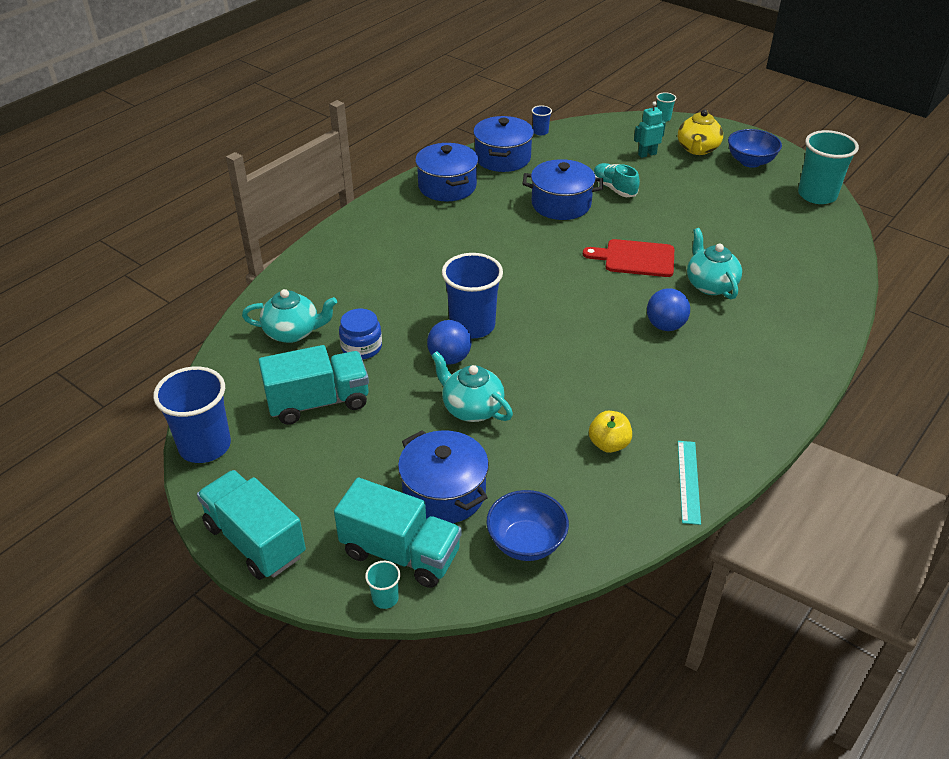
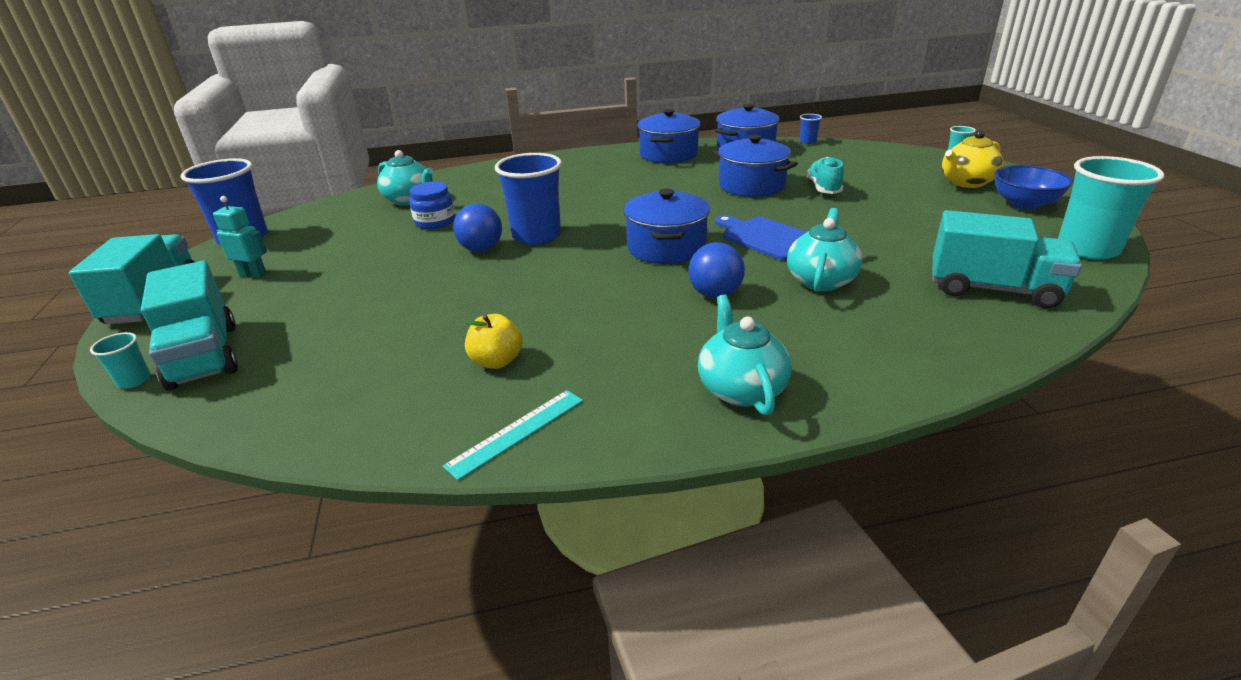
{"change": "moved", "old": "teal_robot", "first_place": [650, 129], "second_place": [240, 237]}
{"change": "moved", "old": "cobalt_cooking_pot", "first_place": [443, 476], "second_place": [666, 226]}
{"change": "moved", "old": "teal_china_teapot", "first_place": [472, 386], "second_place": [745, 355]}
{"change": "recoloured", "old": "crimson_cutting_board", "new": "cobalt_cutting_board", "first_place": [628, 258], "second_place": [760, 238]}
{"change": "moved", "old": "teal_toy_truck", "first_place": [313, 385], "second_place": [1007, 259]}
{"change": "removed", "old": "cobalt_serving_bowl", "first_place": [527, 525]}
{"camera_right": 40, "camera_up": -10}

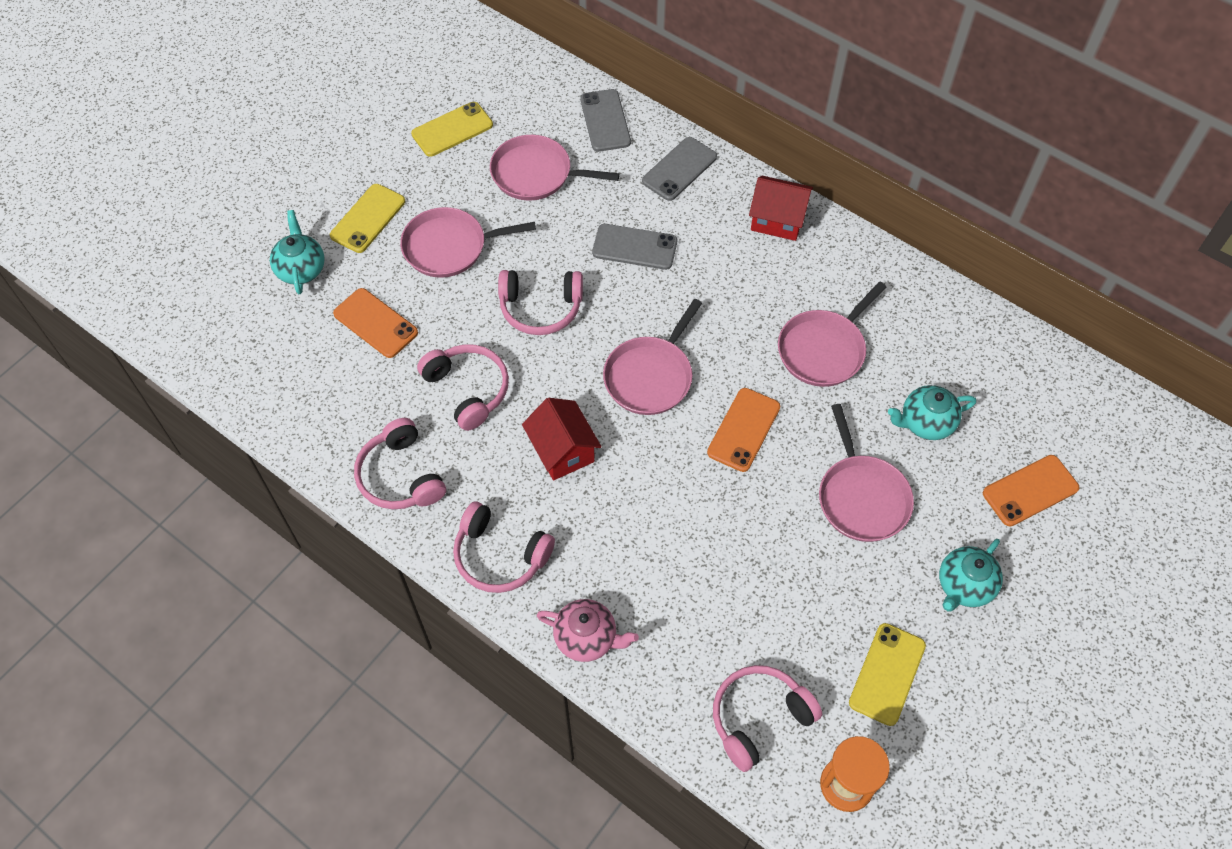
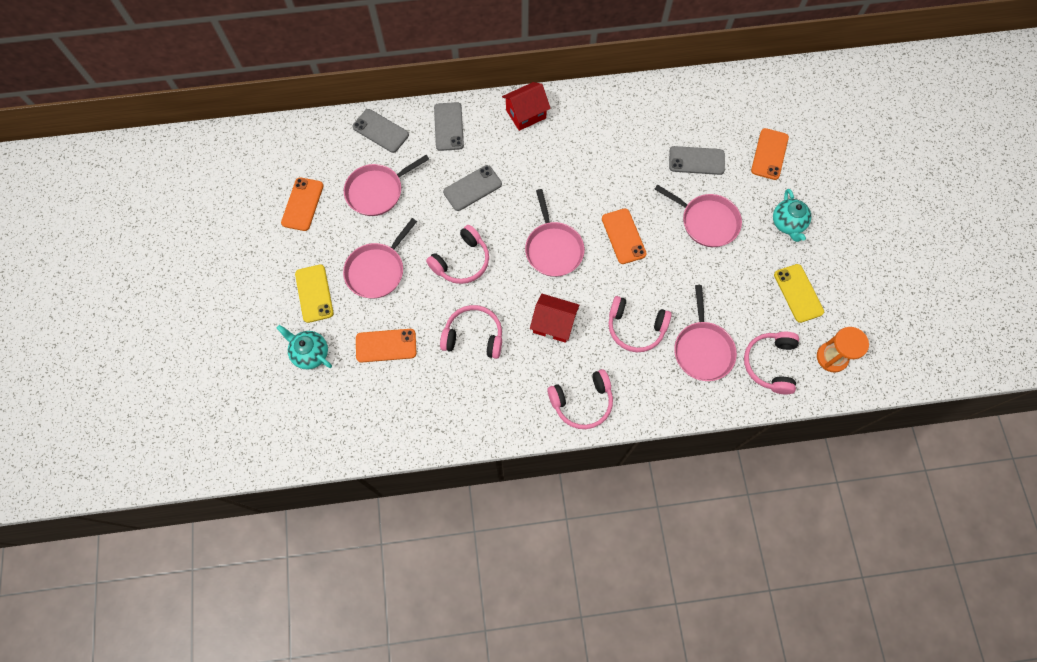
{"change": "recoloured", "old": "golden_smartphone", "new": "orange-coloured_smartphone", "first_place": [452, 129], "second_place": [302, 204]}
{"change": "moved", "old": "pink_headphones", "first_place": [400, 463], "second_place": [640, 324]}
{"change": "replaced", "old": "teal_china_teapot", "new": "grey_smartphone", "first_place": [932, 412], "second_place": [697, 160]}
{"change": "moved", "old": "pink_frying_pan", "first_place": [832, 334], "second_place": [705, 333]}
{"change": "removed", "old": "pink_china_teapot", "first_place": [588, 630]}
{"camera_right": -45, "camera_up": 10}

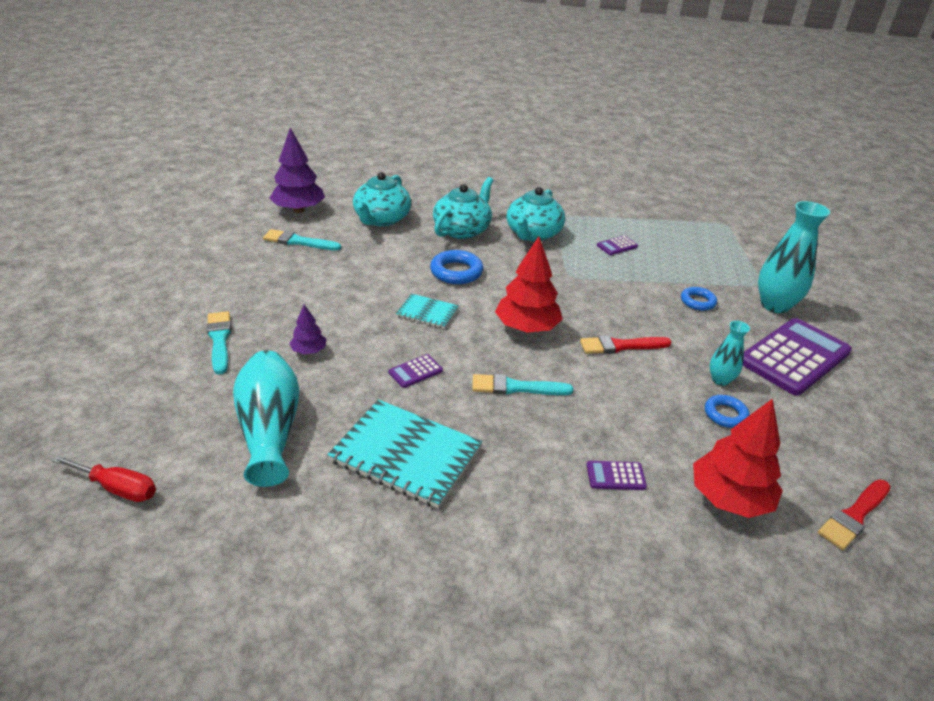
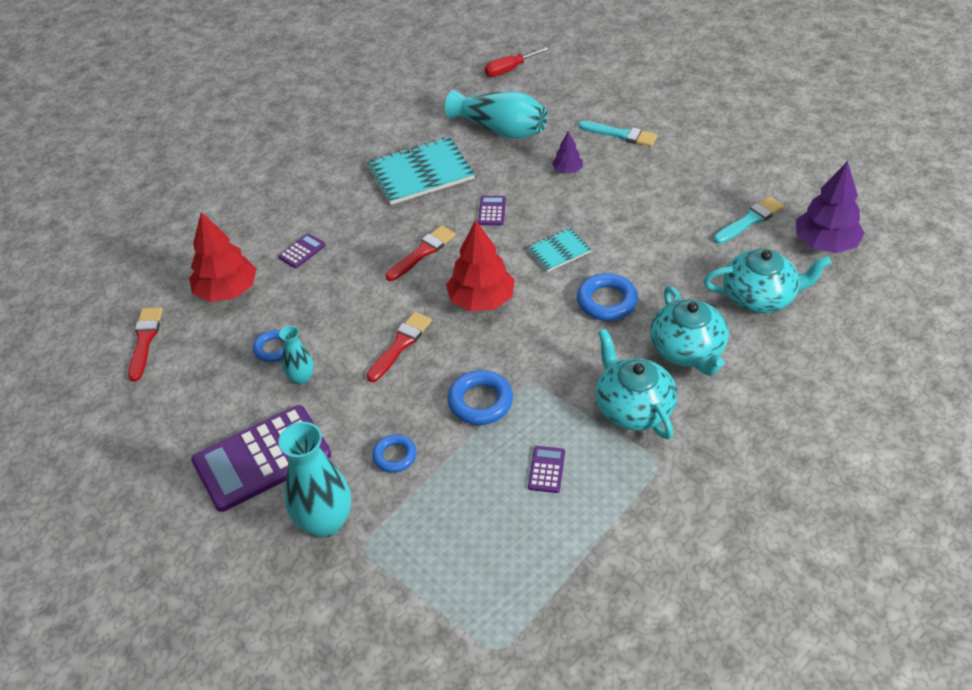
{"change": "turned", "old": "purple_calculator", "first_place": [797, 357], "second_place": [261, 458], "degrees": 60}
{"change": "recoloured", "old": "teal_brush", "new": "crimson_brush", "first_place": [523, 384], "second_place": [420, 253]}
{"change": "added", "new": "cobalt_hoop", "second_place": [480, 397]}
{"change": "turned", "old": "teal_china_teapot", "first_place": [382, 199], "second_place": [768, 281], "degrees": 120}
{"camera_right": 135, "camera_up": 10}

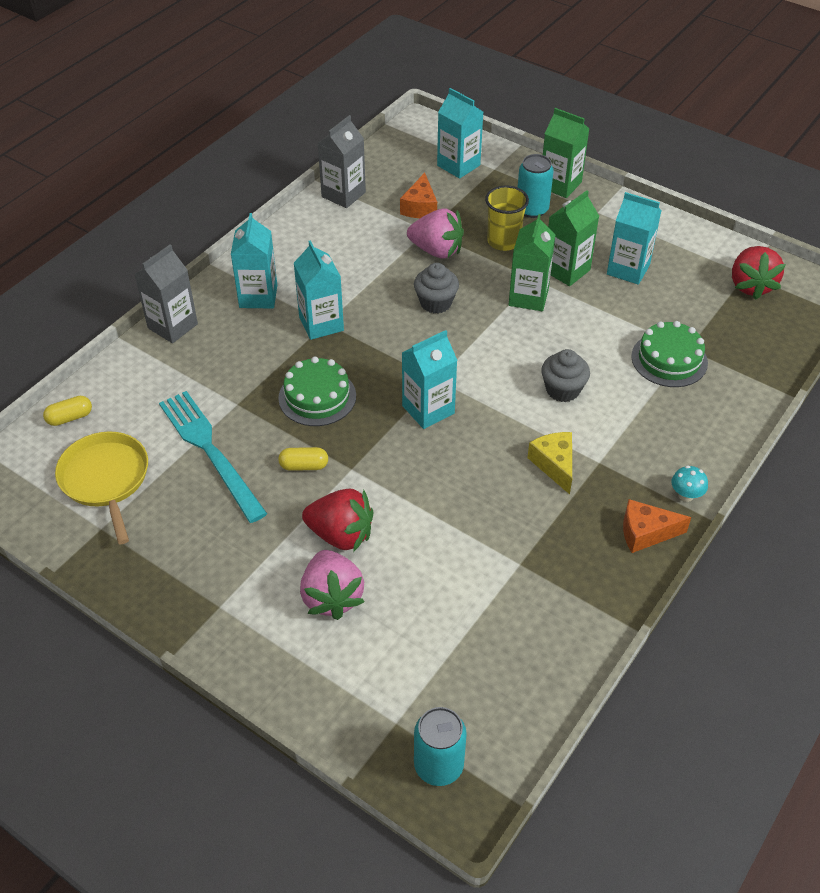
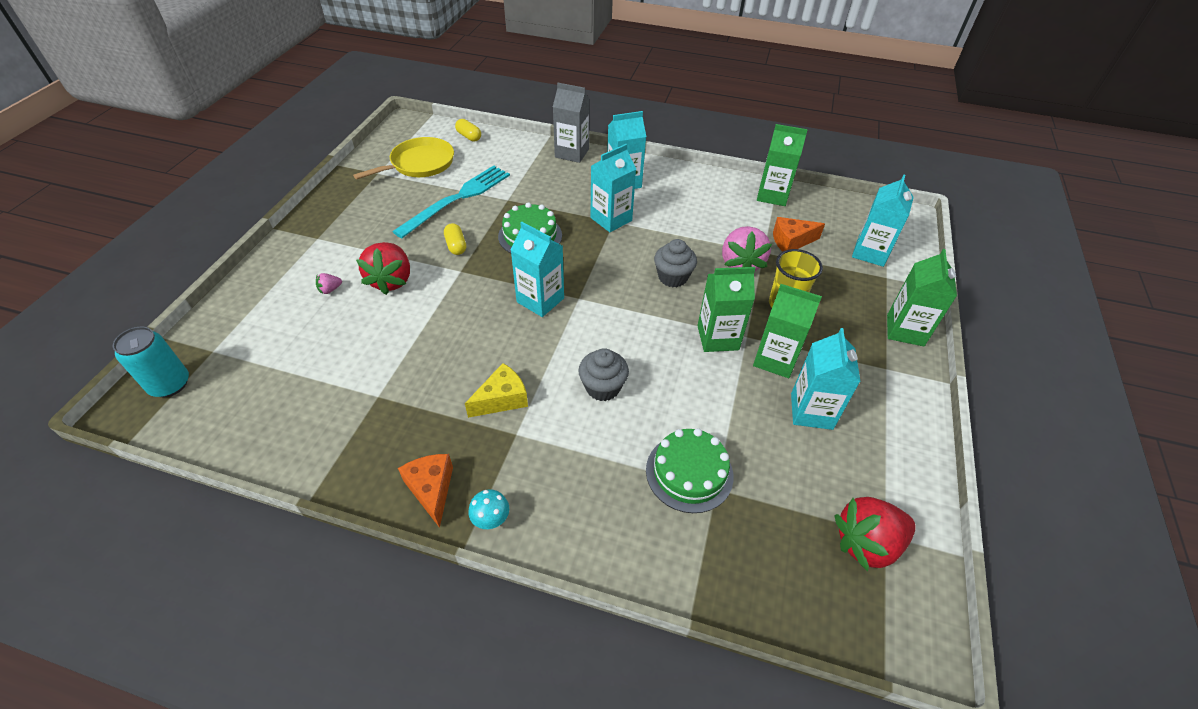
{"change": "resized", "old": "pink_strawberry", "first_place": [332, 585], "second_place": [329, 283], "factor": 0.42}
{"change": "recoloured", "old": "grey_juice_carton", "new": "green_juice_carton", "first_place": [341, 161], "second_place": [782, 165]}
{"change": "removed", "old": "teal_tin", "first_place": [535, 186]}
{"camera_right": 70, "camera_up": 0}

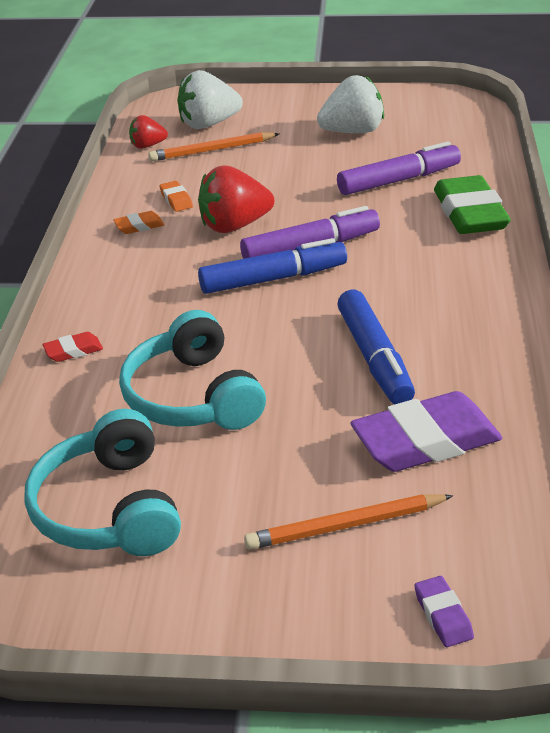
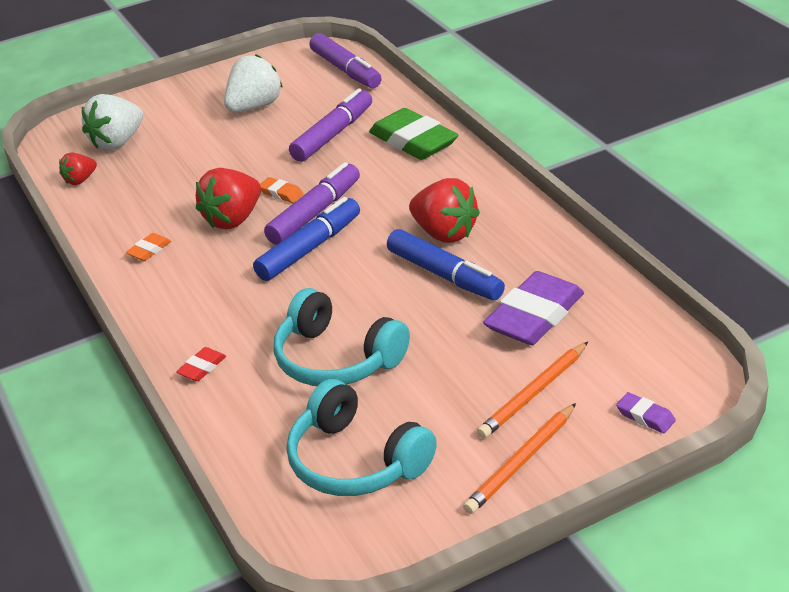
{"change": "moved", "old": "orange-coloured_pencil_eraser", "first_place": [176, 196], "second_place": [281, 190]}
{"change": "added", "new": "purple_marker", "second_place": [345, 60]}
{"change": "added", "new": "crimson_strawberry", "second_place": [444, 210]}
{"change": "moved", "old": "orange-coloured_lead_pencil", "first_place": [213, 146], "second_place": [519, 458]}
{"camera_right": -30, "camera_up": 0}

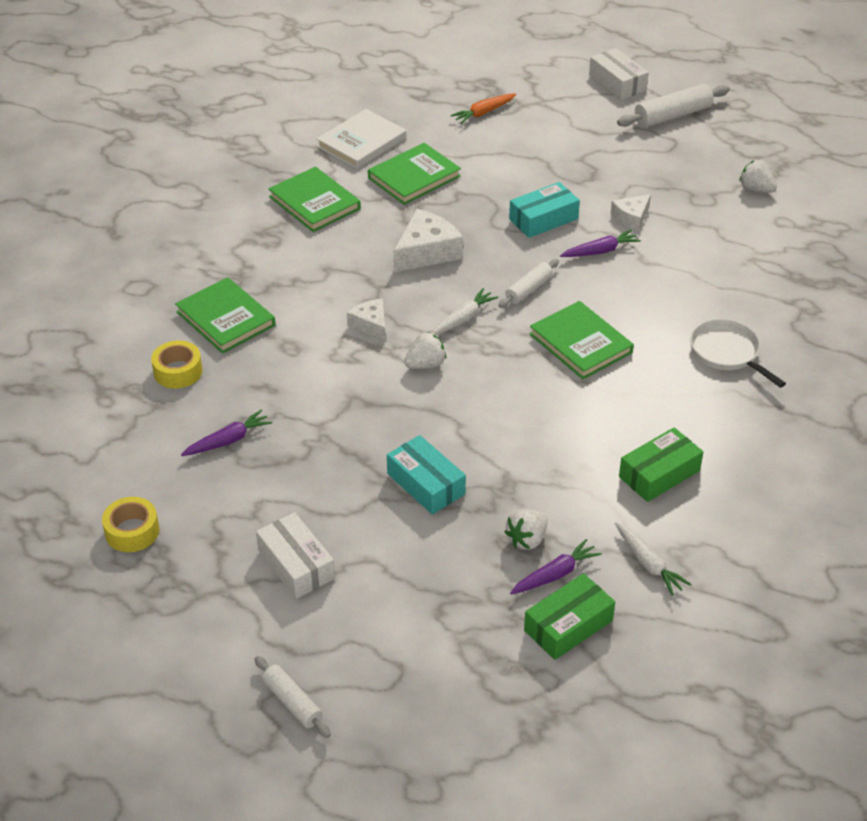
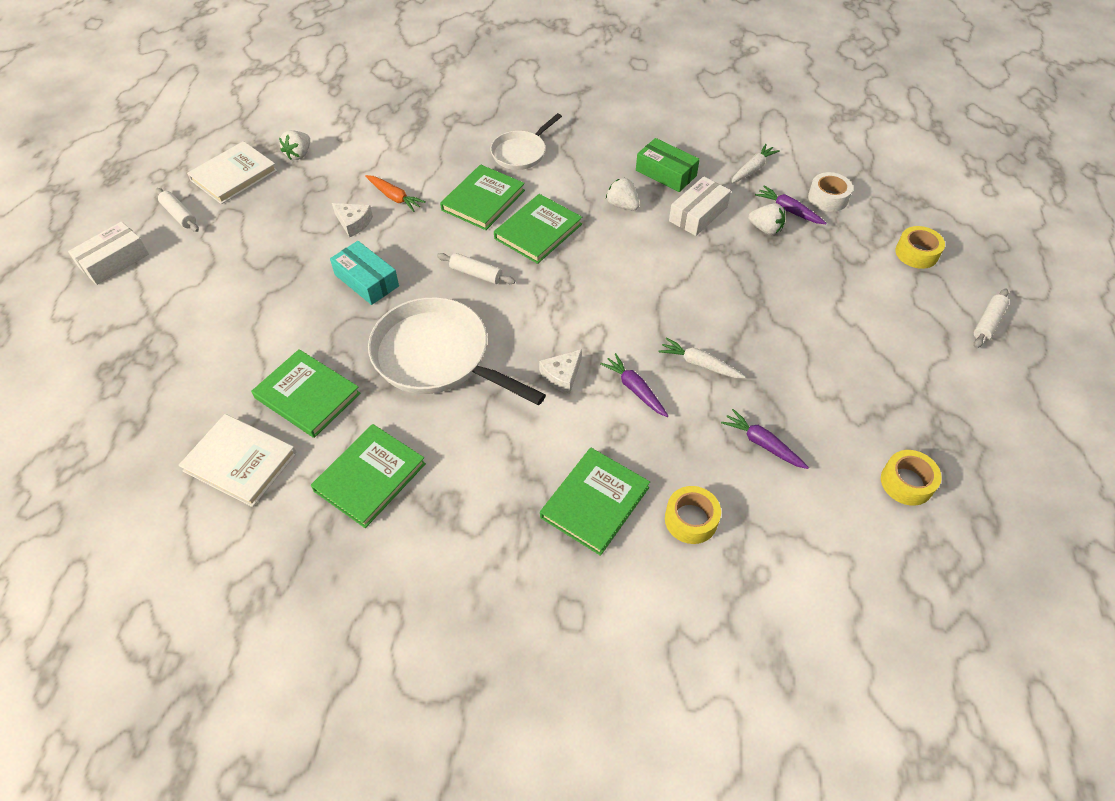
{"change": "resized", "old": "snow-white_rolling_pin", "first_place": [673, 106], "second_place": [177, 210], "factor": 0.62}
{"change": "added", "new": "snow-white_hardcover", "second_place": [232, 172]}
{"change": "moved", "old": "orange-coloured_carrot", "first_place": [483, 108], "second_place": [396, 193]}
{"change": "replaced", "old": "snow-white_cheese", "new": "snow-white_frying_pan", "first_place": [428, 240], "second_place": [457, 351]}
{"change": "added", "new": "green_hardcover", "second_place": [482, 197]}
{"change": "moved", "old": "purple_carrot", "first_place": [600, 243], "second_place": [634, 385]}
{"change": "moved", "old": "snow-white_strawberry", "first_place": [425, 350], "second_place": [622, 194]}
{"change": "moved", "old": "snow-white_carrot", "first_place": [465, 311], "second_place": [702, 357]}
{"change": "moved", "old": "snow-white_package", "first_place": [295, 555], "second_place": [700, 206]}
{"change": "replaced", "old": "green_package", "new": "snow-white_sticky_tape", "first_place": [569, 616], "second_place": [830, 192]}
{"change": "added", "new": "golden_sticky_tape", "second_place": [920, 247]}
{"change": "removed", "old": "teal_package", "first_place": [426, 474]}
{"camera_right": -105, "camera_up": 10}

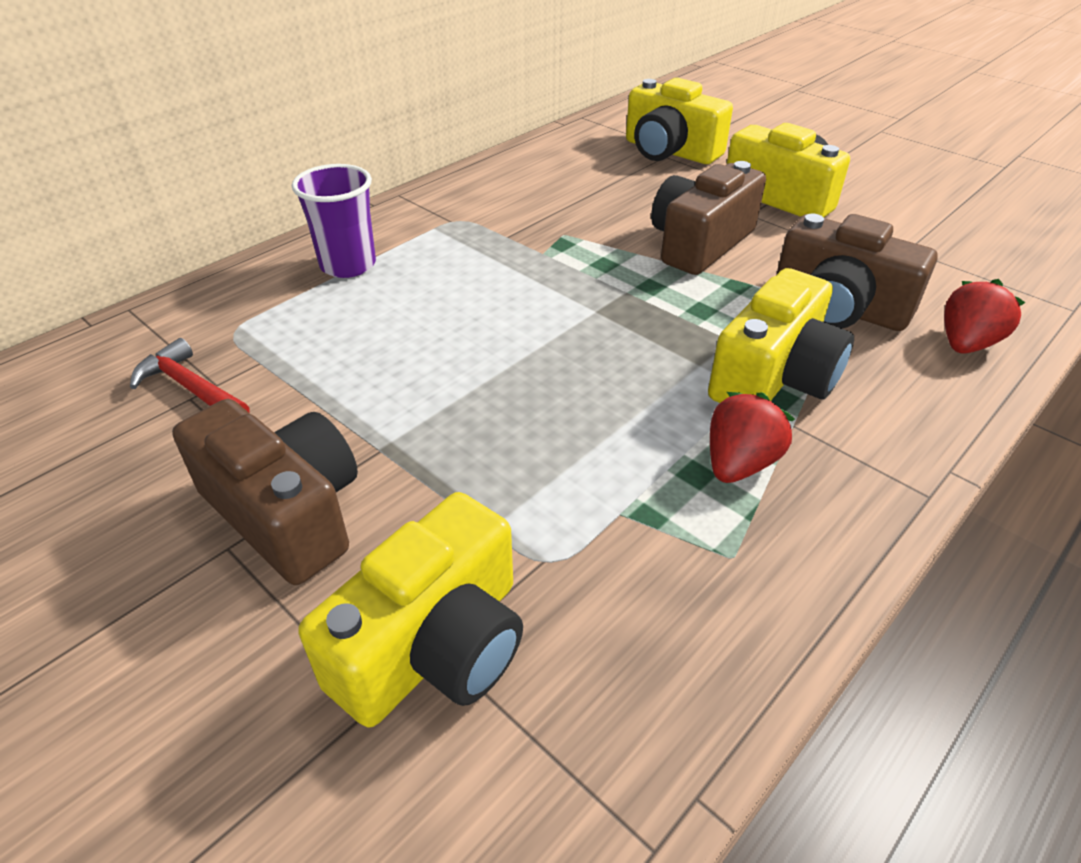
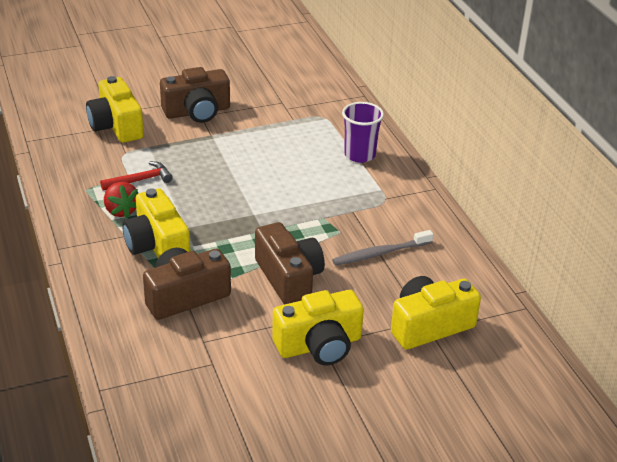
{"change": "moved", "old": "crimson_carpenter's_hammer", "first_place": [190, 375], "second_place": [136, 176]}
{"change": "added", "new": "grey_toothbrush", "second_place": [382, 248]}
{"change": "removed", "old": "crimson_strawberry", "first_place": [984, 316]}
{"camera_right": 115, "camera_up": -5}

